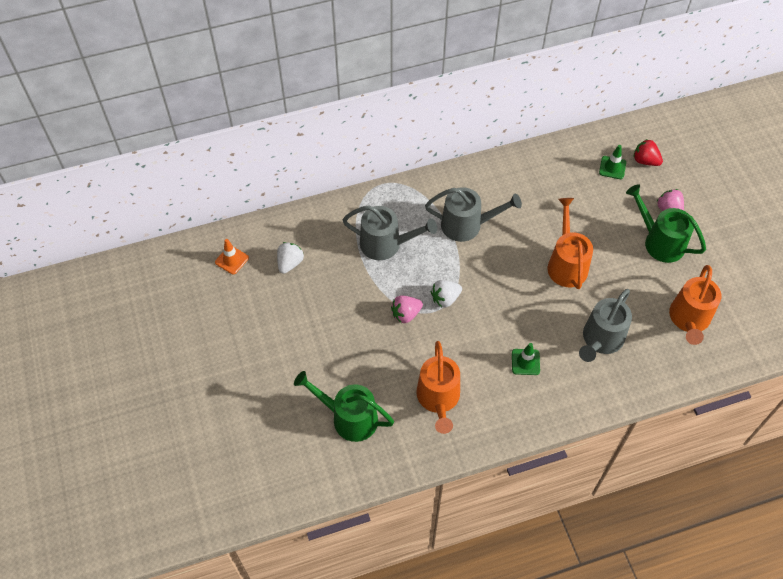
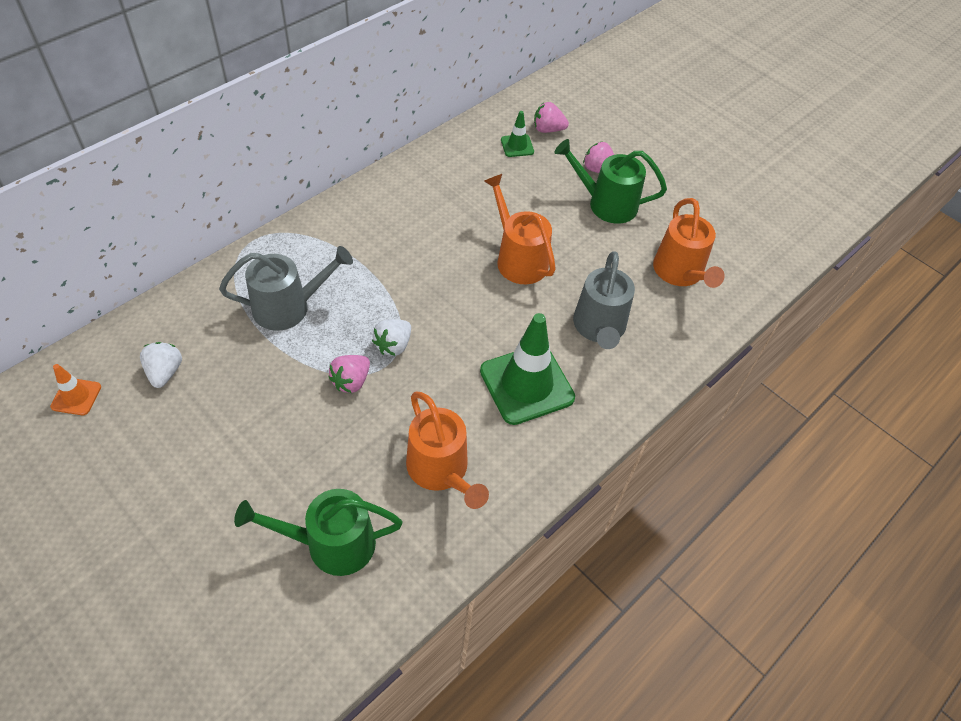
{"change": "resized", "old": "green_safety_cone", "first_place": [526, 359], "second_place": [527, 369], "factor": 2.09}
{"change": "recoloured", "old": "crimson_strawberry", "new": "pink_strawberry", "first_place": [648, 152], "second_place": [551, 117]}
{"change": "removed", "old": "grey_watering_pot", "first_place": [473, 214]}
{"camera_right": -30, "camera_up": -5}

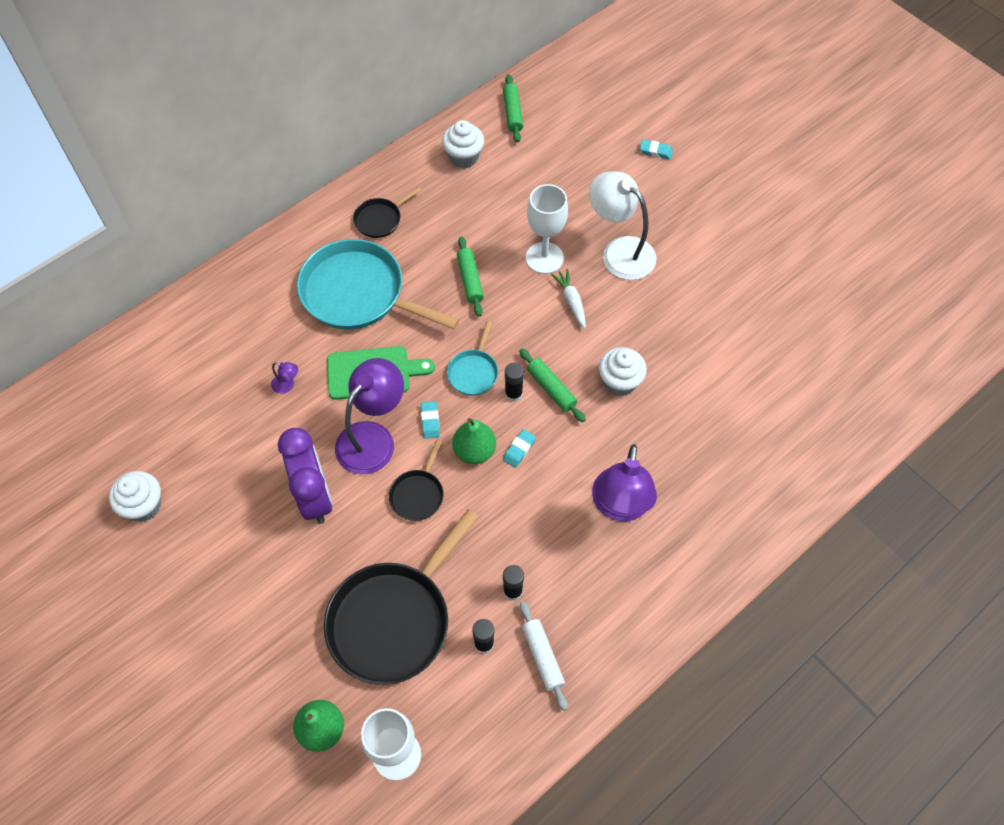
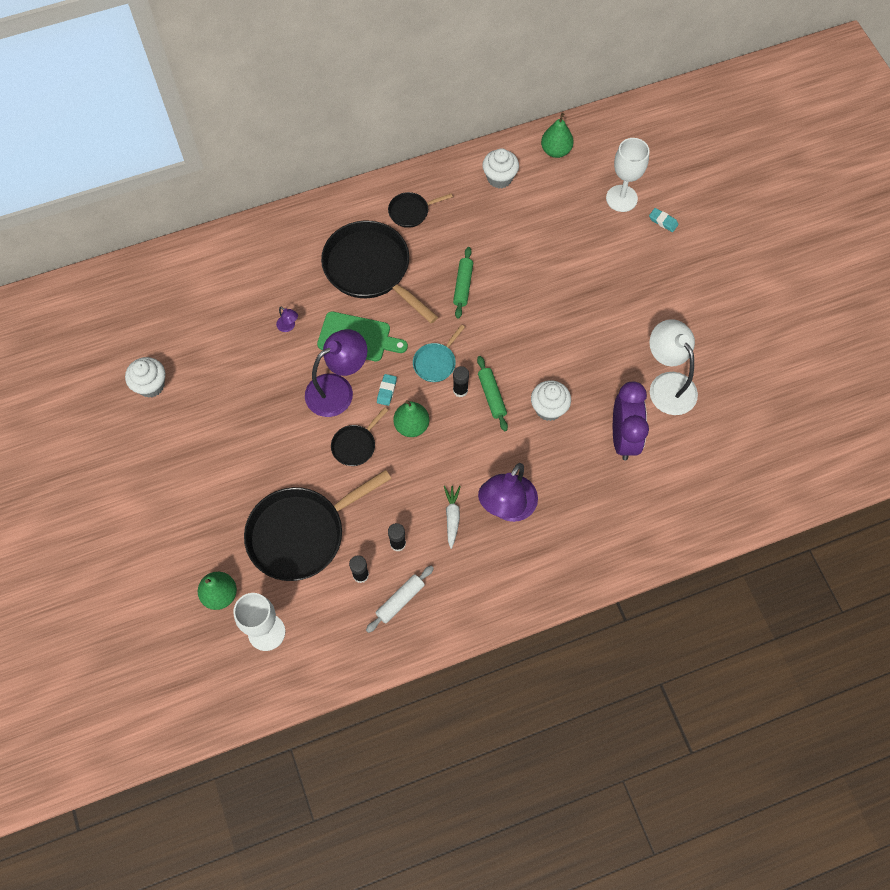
{"change": "recoloured", "old": "teal_frying_pan", "new": "black_frying_pan", "first_place": [378, 284], "second_place": [379, 272]}
{"change": "turned", "old": "snow-white_rolling_pin", "first_place": [544, 656], "second_place": [400, 599], "degrees": 45}
{"change": "moved", "old": "snow-white_carrot", "first_place": [568, 299], "second_place": [452, 517]}
{"change": "replaced", "old": "green_rolling_pin", "new": "green_pear", "first_place": [513, 108], "second_place": [557, 135]}
{"change": "moved", "old": "snow-white_chalice", "first_place": [547, 229], "second_place": [628, 175]}
{"change": "moved", "old": "purple_alarm_clock", "first_place": [305, 476], "second_place": [631, 421]}
{"change": "moved", "old": "snow-white_lamp", "first_place": [622, 225], "second_place": [673, 367]}
{"change": "removed", "old": "teal_pencil_eraser", "first_place": [519, 448]}
{"camera_right": 20, "camera_up": 5}

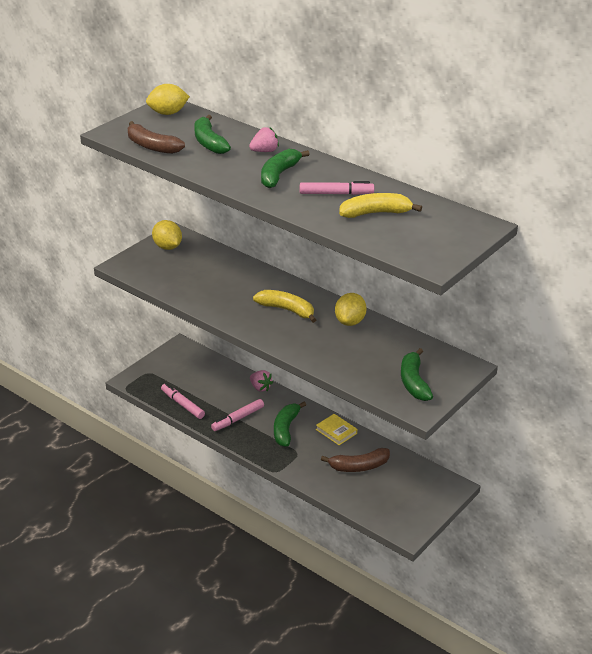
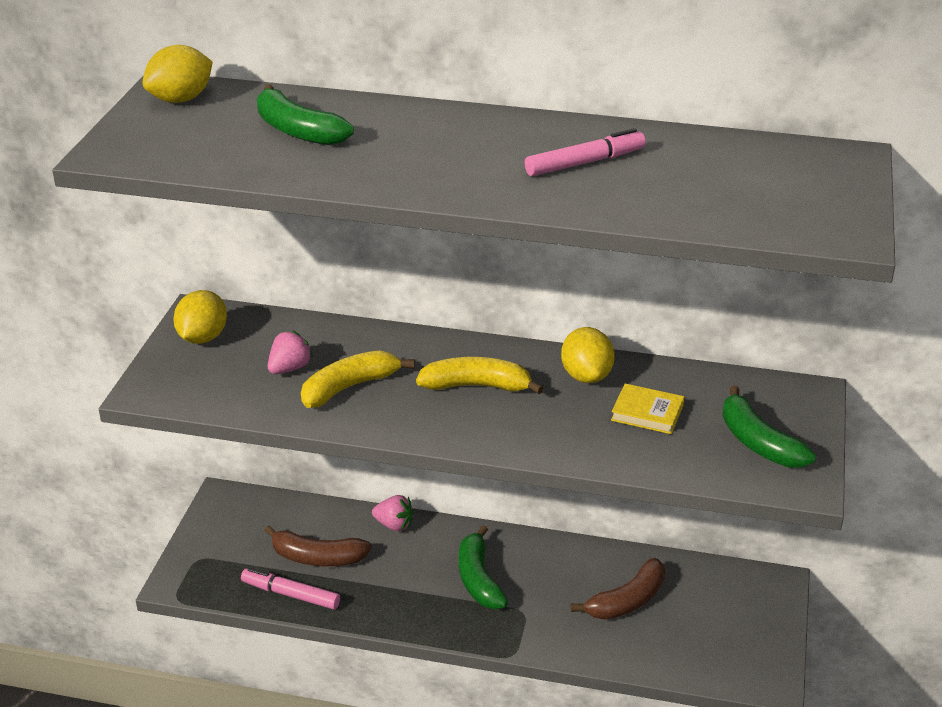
{"change": "turned", "old": "golden_lemon", "first_place": [167, 235], "second_place": [200, 317], "degrees": 75}
{"change": "moved", "old": "brown_banana_fruit", "first_place": [156, 137], "second_place": [318, 545]}
{"change": "moved", "old": "pink_strawberry", "first_place": [264, 139], "second_place": [290, 352]}
{"change": "moved", "old": "golden_banana_fruit", "first_place": [380, 205], "second_place": [358, 379]}
{"change": "moved", "old": "golden_hardcover", "first_place": [336, 429], "second_place": [647, 409]}
{"change": "removed", "old": "pink_marker", "first_place": [237, 415]}
{"change": "removed", "old": "green_banana_fruit", "first_place": [285, 168]}
{"camera_right": -25, "camera_up": 0}

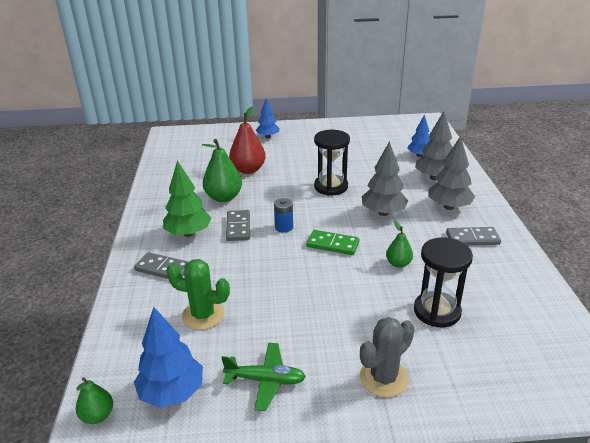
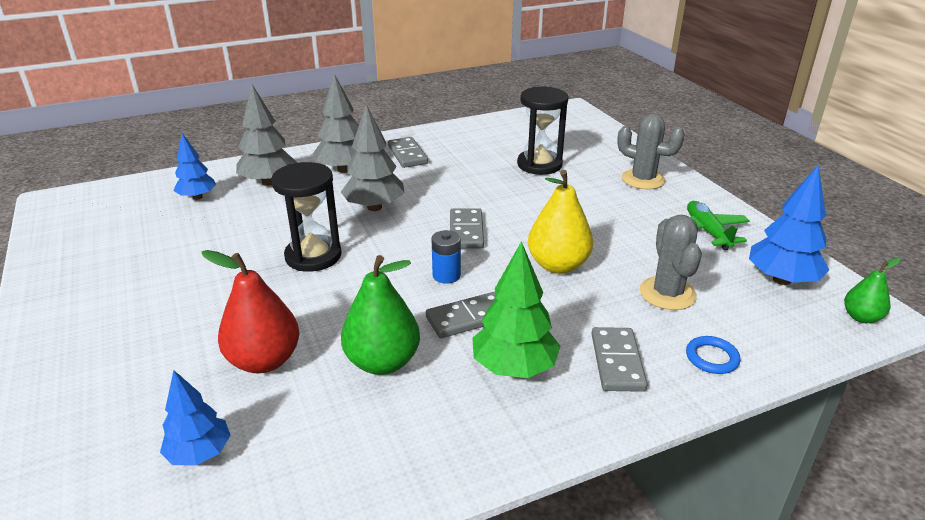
{"change": "moved", "old": "cobalt_tree", "first_place": [267, 118], "second_place": [195, 418]}
{"change": "recoloured", "old": "green_domino_piece", "new": "grey_domino_piece", "first_place": [333, 242], "second_place": [467, 228]}
{"change": "added", "new": "golden_pear", "second_place": [560, 222]}
{"change": "recoloured", "old": "green_saguaro_cactus", "new": "grey_saguaro_cactus", "first_place": [198, 294], "second_place": [671, 262]}
{"change": "added", "new": "cobalt_hoop", "second_place": [713, 355]}
{"change": "removed", "old": "green_pear", "first_place": [399, 244]}
{"camera_right": -110, "camera_up": 0}

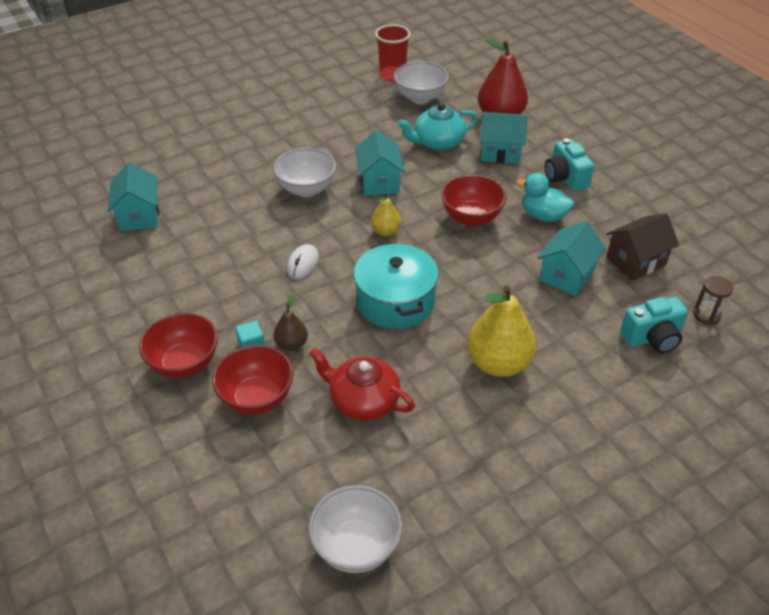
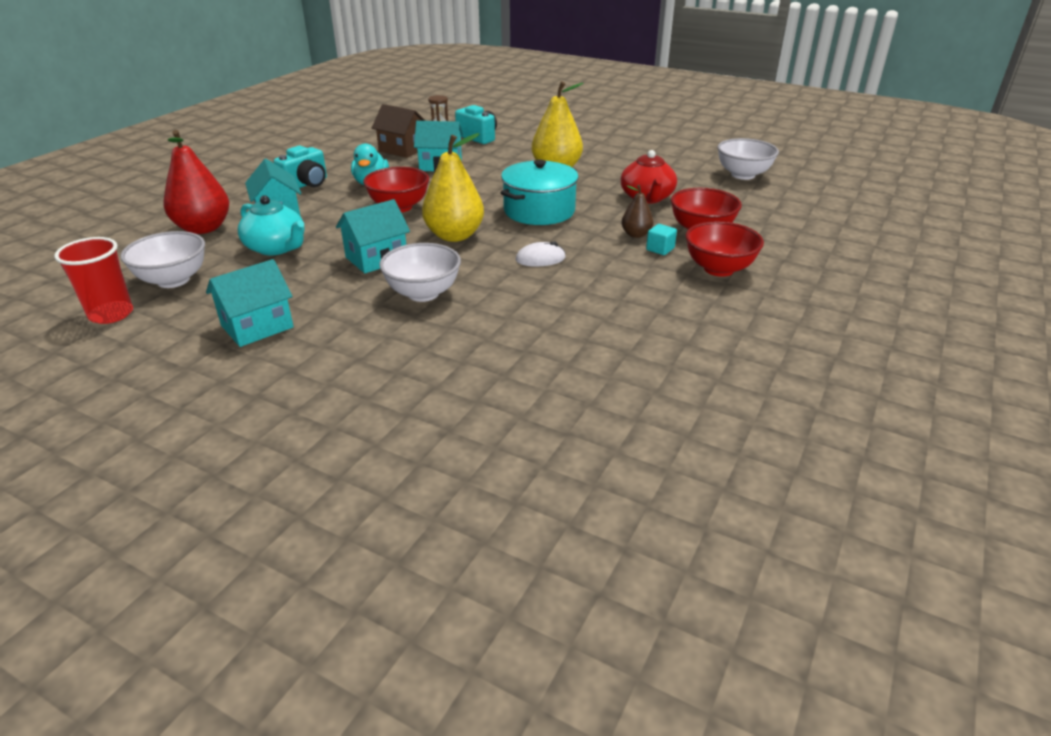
{"change": "moved", "old": "teal_house", "first_place": [133, 196], "second_place": [250, 303]}
{"change": "resized", "old": "golden_pear", "first_place": [386, 214], "second_place": [453, 187], "factor": 1.93}
{"camera_right": -120, "camera_up": -10}

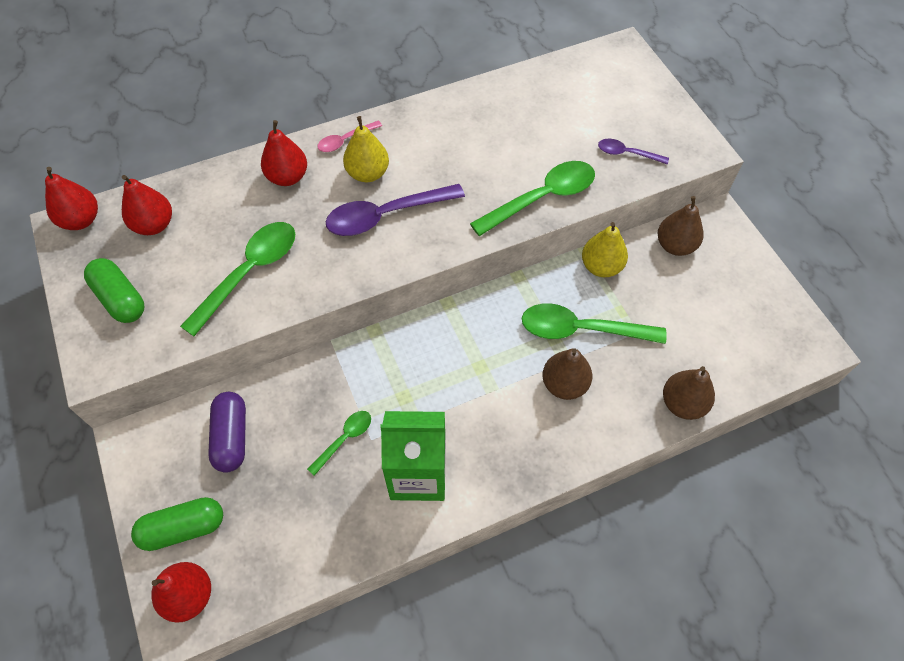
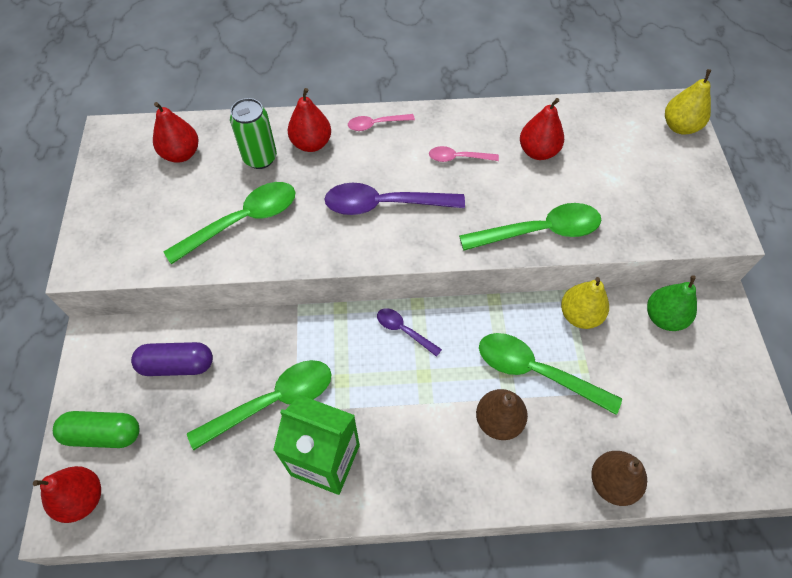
{"change": "turned", "old": "purple_capsule", "first_place": [227, 432], "second_place": [172, 359], "degrees": 75}
{"change": "resized", "old": "green_teaspoon", "first_place": [339, 443], "second_place": [259, 405], "factor": 1.9}
{"change": "added", "new": "green_tin", "second_place": [253, 133]}
{"change": "moved", "old": "purple_teaspoon", "first_place": [633, 152], "second_place": [409, 332]}
{"change": "added", "new": "pink_teaspoon", "second_place": [464, 154]}
{"change": "moved", "old": "crimson_pear", "first_place": [71, 198], "second_place": [542, 129]}
{"change": "recoloured", "old": "brown_pear", "new": "green_pear", "first_place": [681, 226], "second_place": [672, 303]}
{"change": "moved", "old": "golden_pear", "first_place": [366, 149], "second_place": [688, 102]}
{"change": "removed", "old": "green_capsule", "first_place": [114, 290]}
{"camera_right": 20, "camera_up": 0}

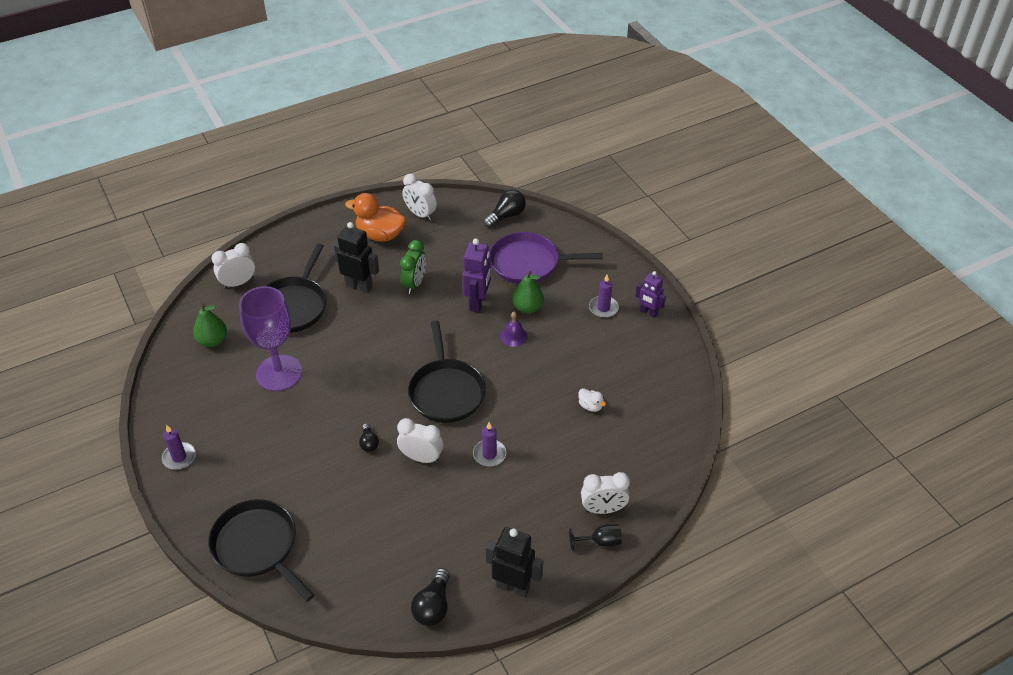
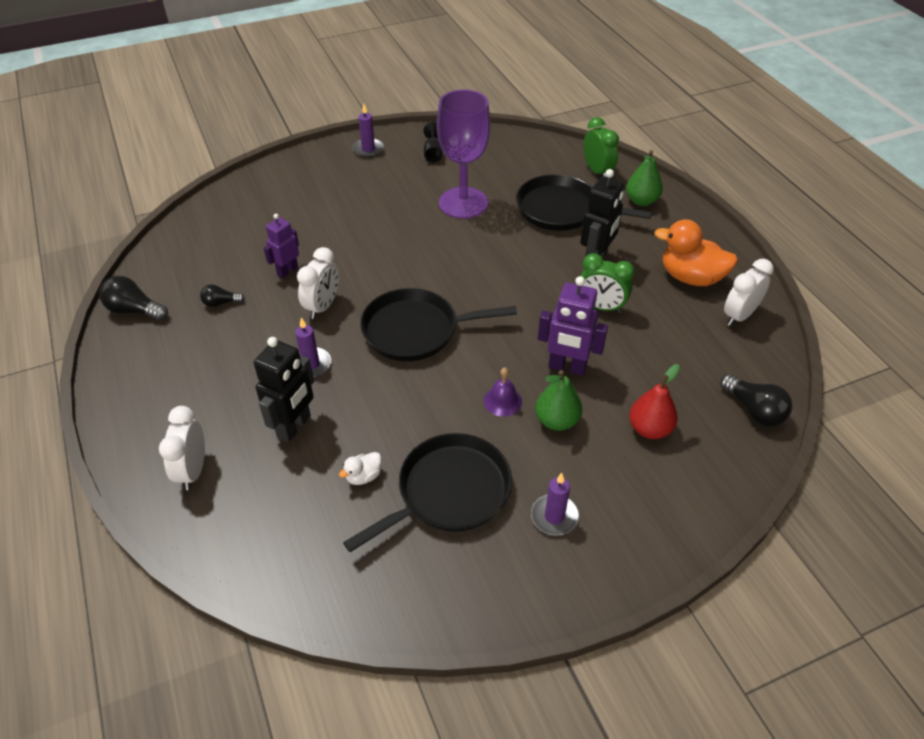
{"change": "moved", "old": "black_bulb", "first_place": [369, 437], "second_place": [222, 295]}
{"change": "moved", "old": "black_robot", "first_place": [514, 562], "second_place": [284, 389]}
{"change": "moved", "old": "purple_robot", "first_place": [651, 294], "second_place": [281, 246]}
{"change": "moved", "old": "black_frying_pan", "first_place": [261, 550], "second_place": [427, 492]}
{"change": "moved", "old": "black_chalice", "first_place": [595, 537], "second_place": [433, 142]}
{"change": "recoloured", "old": "snow-white_alarm_clock", "new": "green_alarm_clock", "first_place": [233, 266], "second_place": [601, 147]}
{"change": "moved", "old": "green_pear", "first_place": [210, 325], "second_place": [644, 178]}
{"change": "replaced", "old": "purple_frying_pan", "new": "crimson_pear", "first_place": [546, 258], "second_place": [654, 401]}
{"change": "turned", "old": "orange-coloured_duck", "first_place": [375, 217], "second_place": [696, 252], "degrees": -90}
{"camera_right": 95, "camera_up": 0}

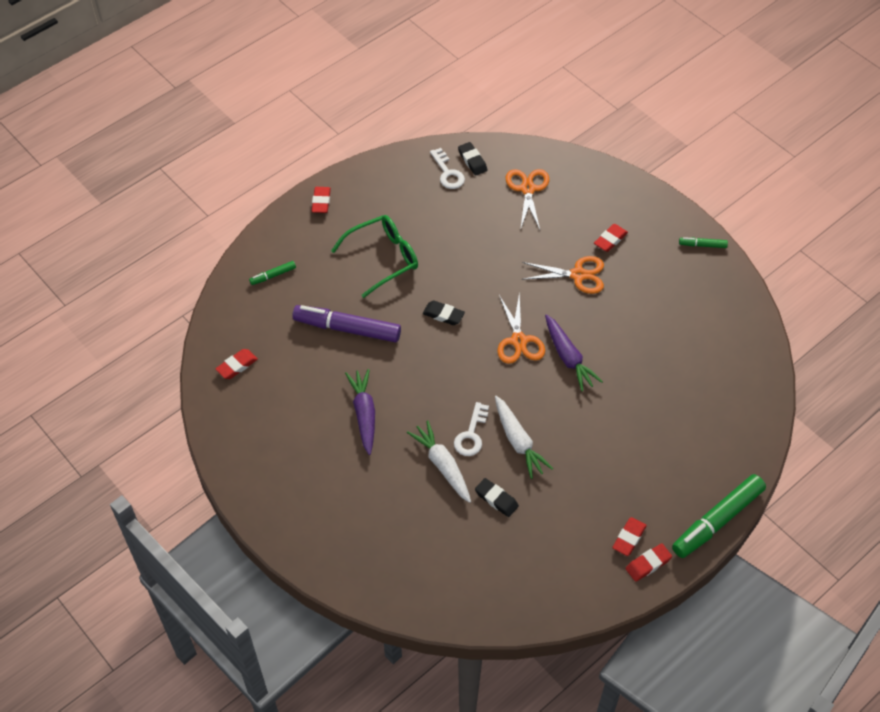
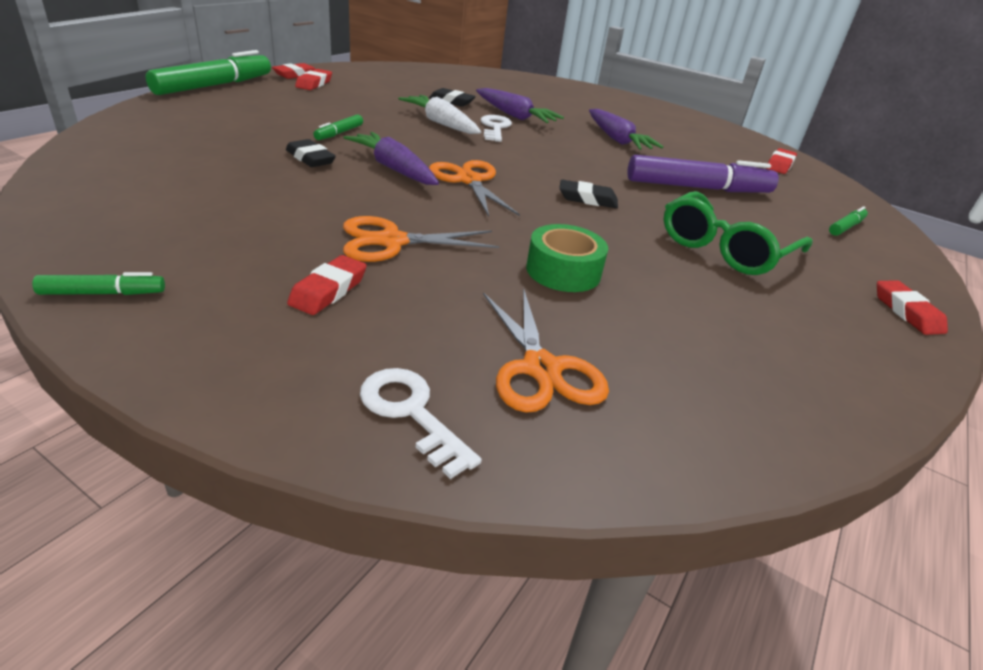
{"change": "moved", "old": "black_pencil_eraser", "first_place": [473, 159], "second_place": [311, 153]}
{"change": "added", "new": "green_marker", "second_place": [338, 127]}
{"change": "moved", "old": "snow-white_latchkey", "first_place": [447, 168], "second_place": [421, 423]}
{"change": "recoloured", "old": "snow-white_carrot", "new": "purple_carrot", "first_place": [439, 461], "second_place": [520, 105]}
{"change": "added", "new": "green_sticky_tape", "second_place": [567, 258]}
{"camera_right": 160, "camera_up": -20}

